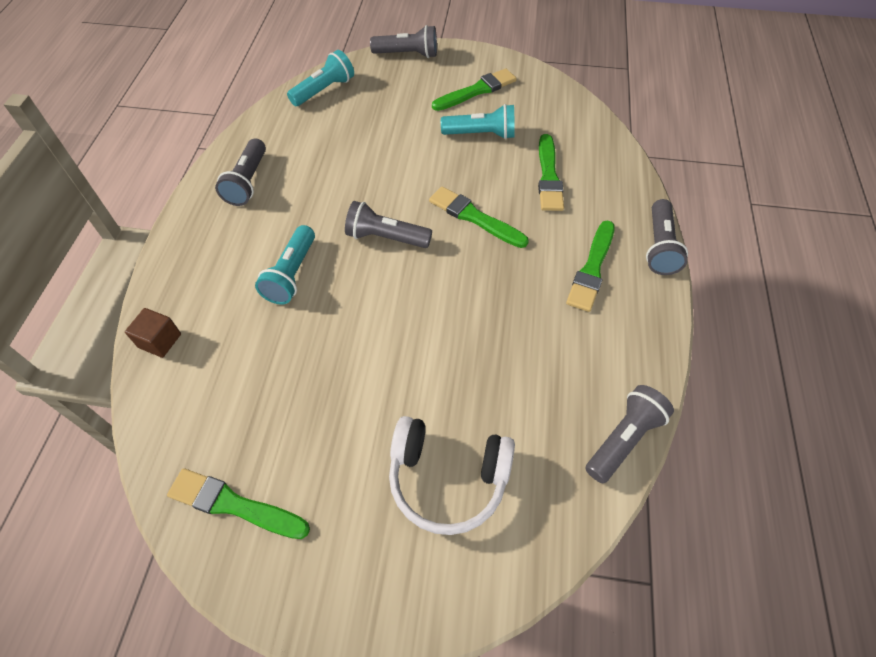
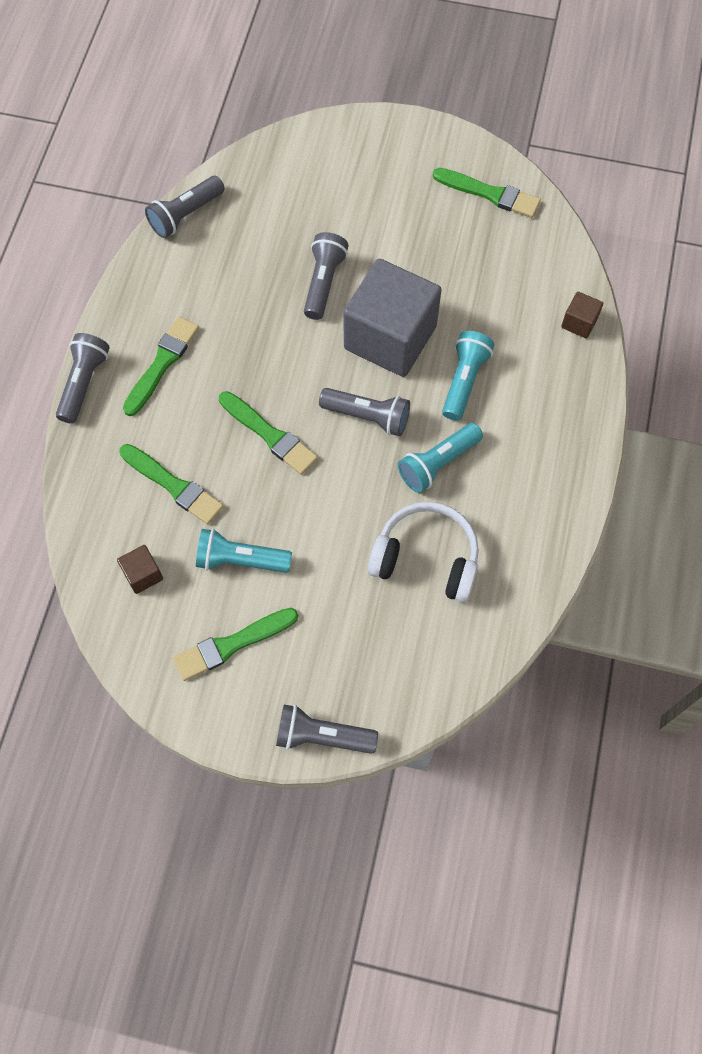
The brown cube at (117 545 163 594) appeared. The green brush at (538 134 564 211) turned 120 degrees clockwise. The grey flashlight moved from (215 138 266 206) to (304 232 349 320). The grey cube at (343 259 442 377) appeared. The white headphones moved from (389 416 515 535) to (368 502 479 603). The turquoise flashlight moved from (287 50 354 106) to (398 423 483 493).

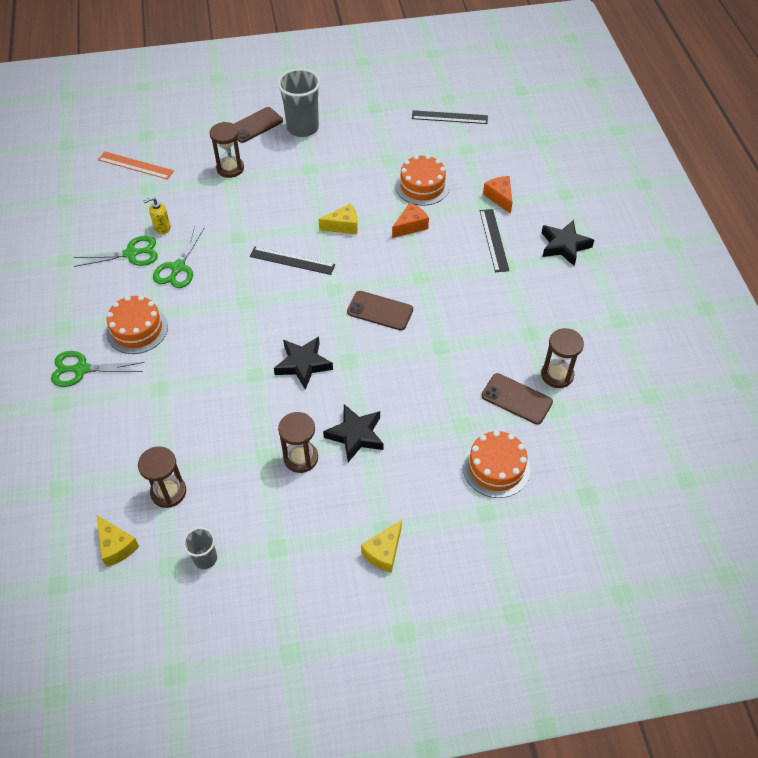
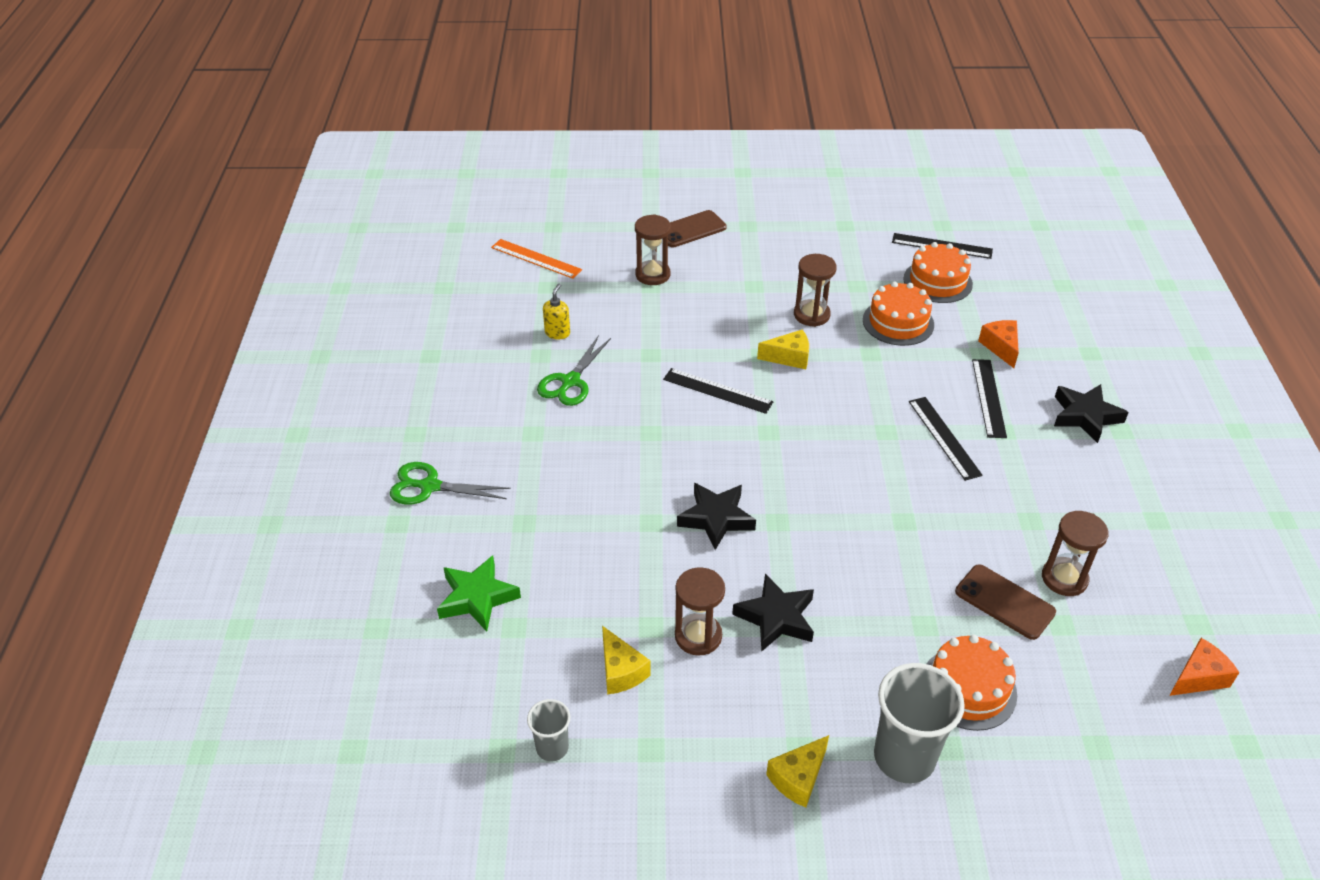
The green star at (437 555 521 632) appeared. The yellow soap dispenser at (143 197 171 234) turned 120 degrees clockwise. The yellow cheese moved from (97 515 139 567) to (602 626 651 694). The brown hourglass moved from (138 446 186 508) to (794 254 837 327). The grey cup moved from (277 68 321 137) to (874 663 965 783). The orange cake moved from (106 295 168 354) to (903 242 973 303). The black ruler at (909 397 983 481) appeared. The orange cheese moved from (392 203 429 238) to (1169 638 1240 696). The green scissors at (73 236 158 267) disappeared. The brown phone at (347 291 413 330) disappeared.

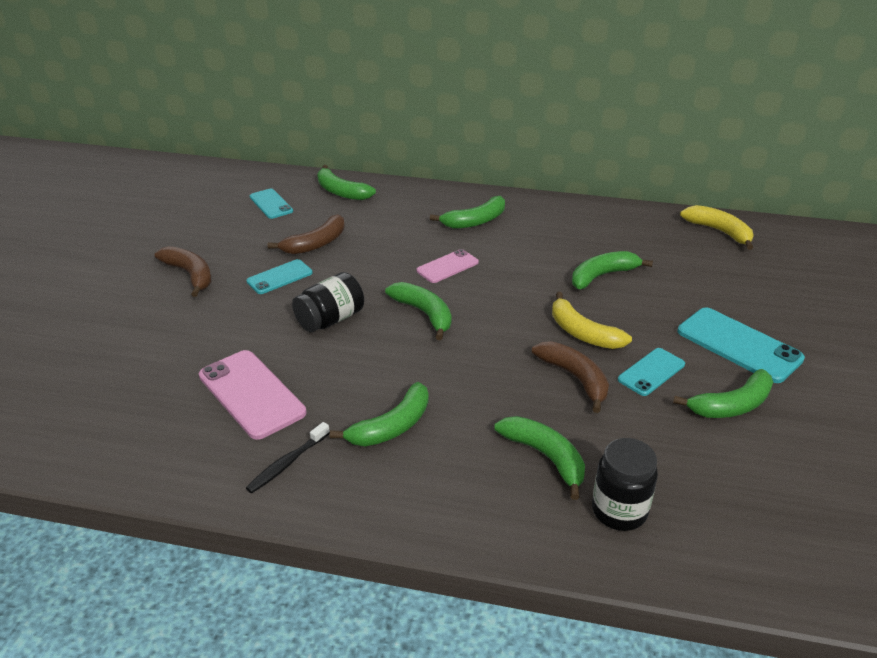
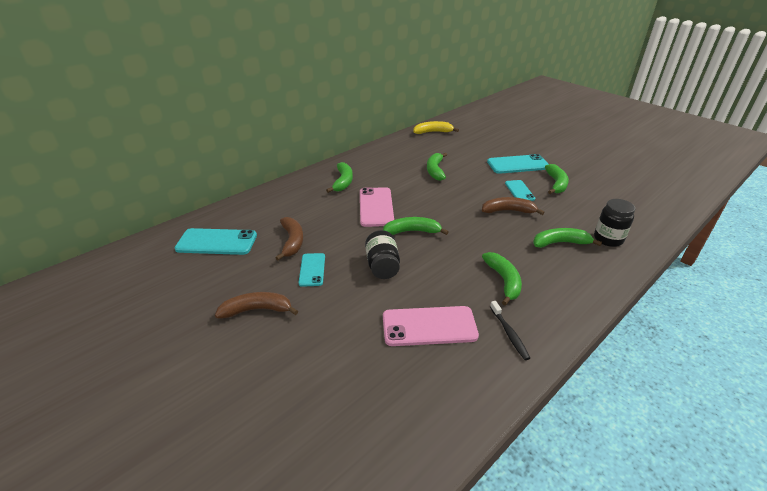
The turquoise phone at (250 189 293 219) changed to 1.67 times the size. The pink phone at (417 249 479 283) changed to 1.67 times the size. The green banana at (317 165 376 200) disappeared. The yellow banana at (552 292 632 349) disappeared.

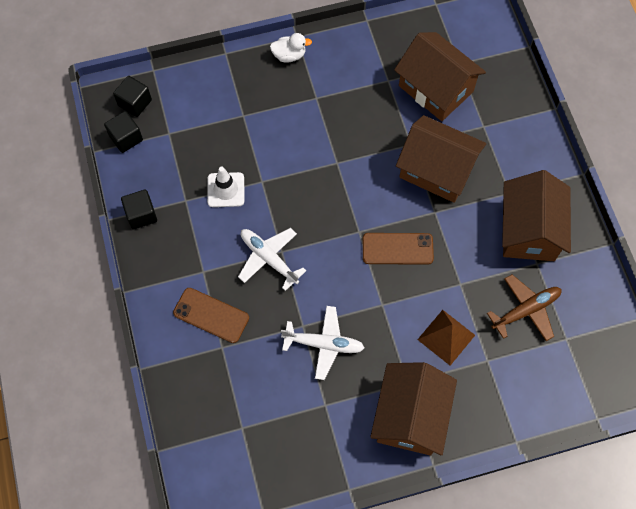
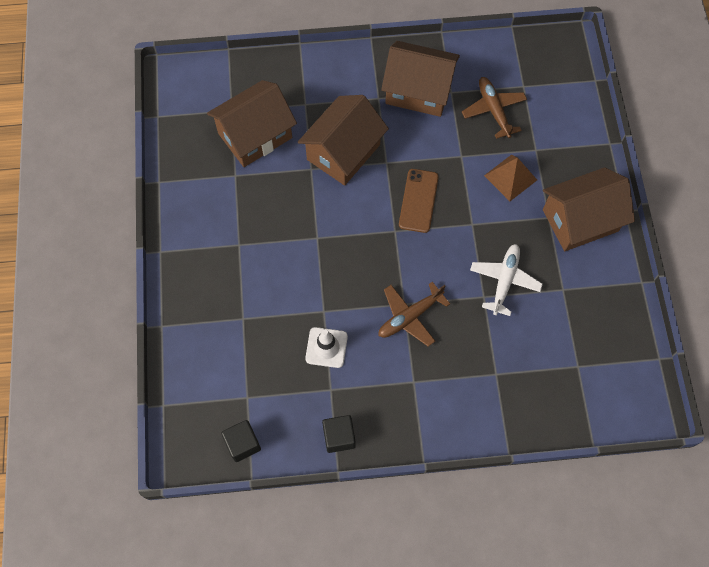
The white plane at (238 228 306 291) became the brown plane at (378 282 450 346). The brown house at (370 362 457 455) turned 45 degrees counterclockwise. The black cube at (113 76 152 117) disappeared. The brown phone at (173 288 249 343) disappeared. The white duck at (270 33 312 63) disappeared.

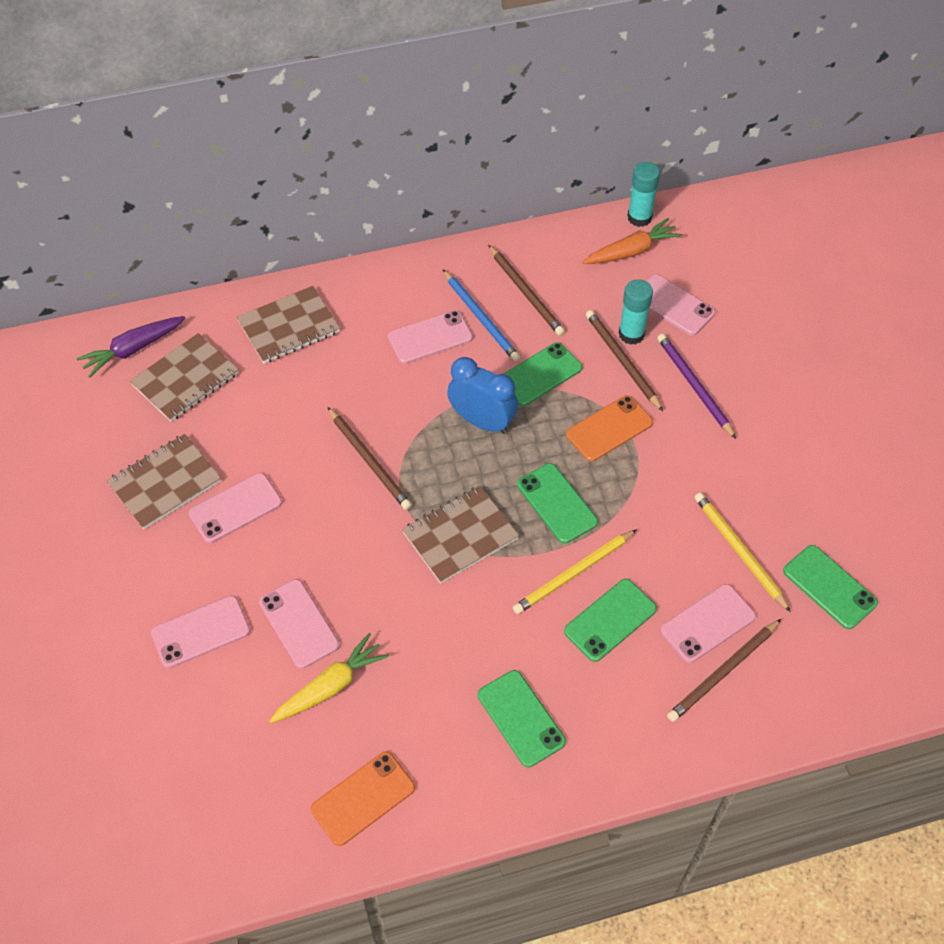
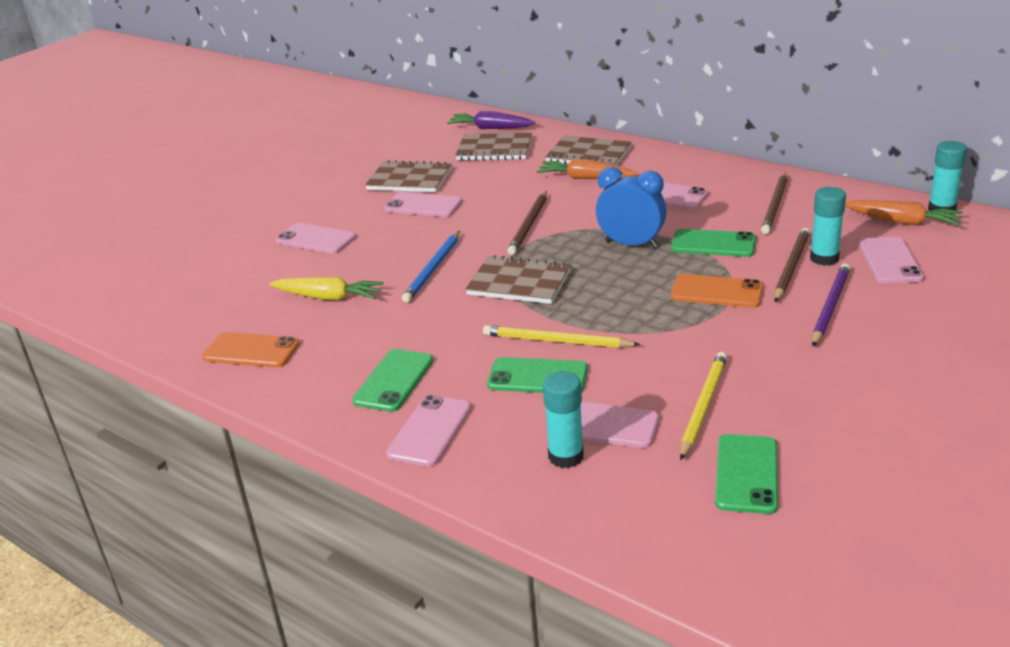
The pink phone moved from (259 579 340 669) to (386 395 471 467). The blue pencil moved from (443 270 520 361) to (402 231 460 303). The orange carrot at (536 159 637 179) appeared. The brown pencil at (667 619 781 722) was replaced by the turquoise glue stick at (543 371 584 468). The blue clock at (447 357 518 434) turned 60 degrees counterclockwise. The green phone at (517 463 598 544) disappeared.

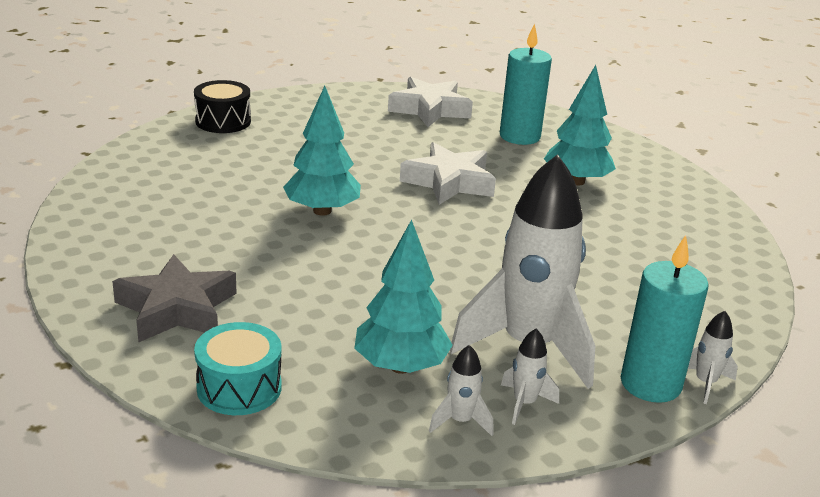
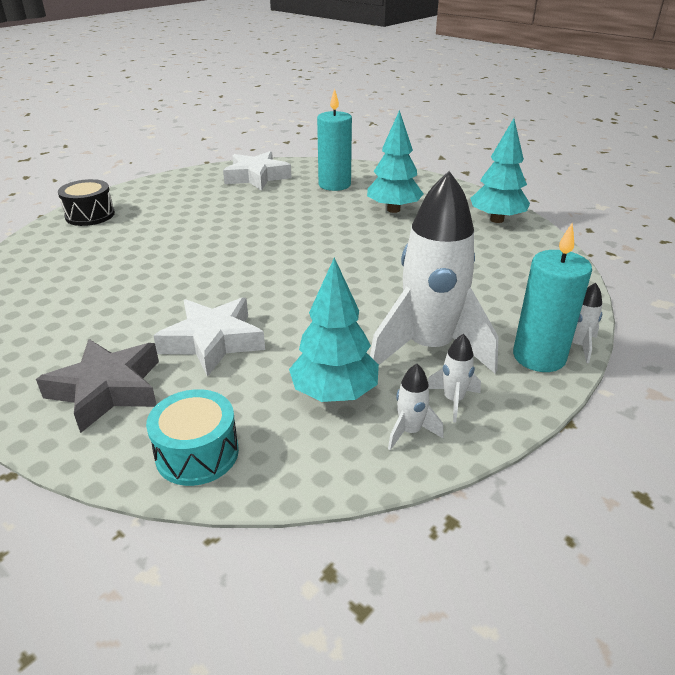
The white star moved from (400 142 496 205) to (153 297 265 377). The turquoise tree moved from (283 86 361 216) to (470 118 530 223).

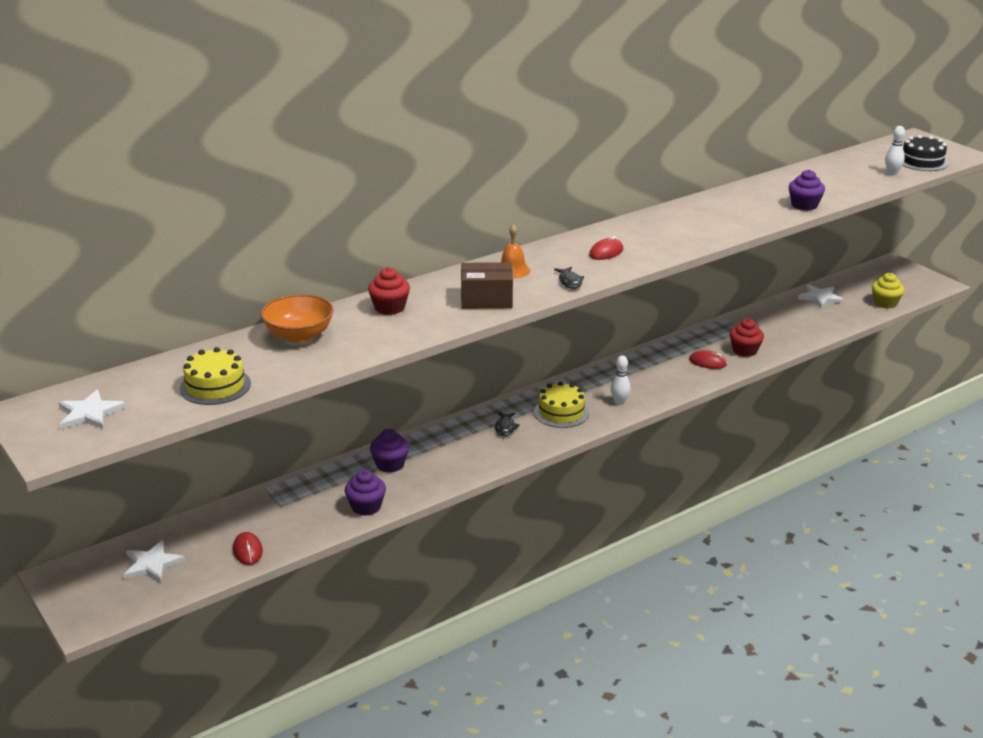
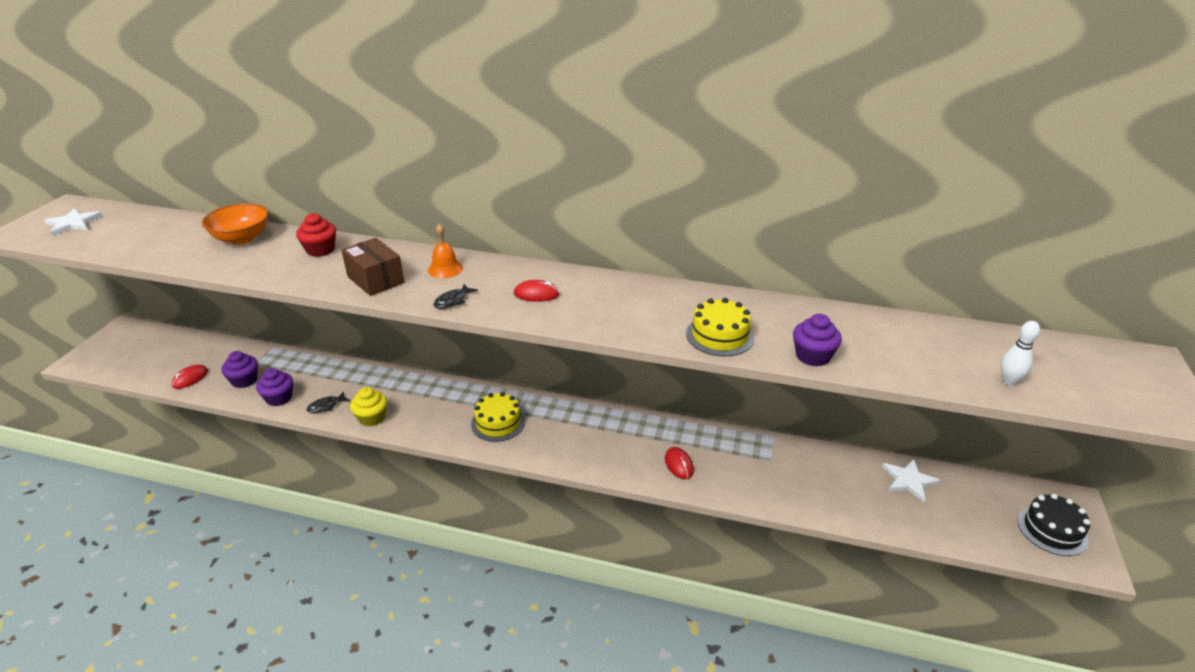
The purple cupcake moved from (370 429 409 473) to (221 351 258 388). The black fish moved from (495 412 520 436) to (307 391 350 413). The yellow cupcake moved from (872 273 904 309) to (350 387 387 427). The yellow cake moved from (180 347 251 405) to (686 298 755 356). The black cake moved from (902 135 949 171) to (1017 494 1091 556). The white star at (123 540 185 583) disappeared. The white bowling pin at (610 356 631 405) disappeared. The red cupcake at (730 319 764 357) disappeared.

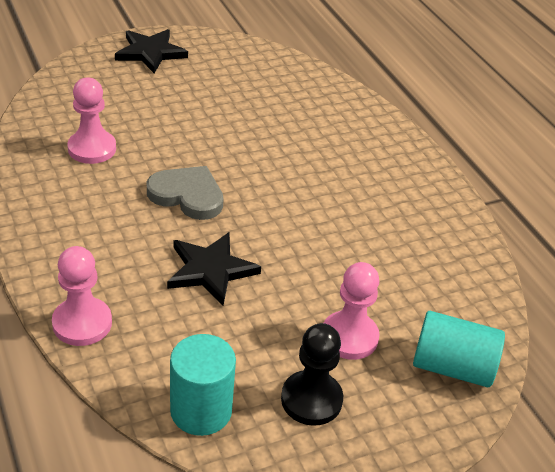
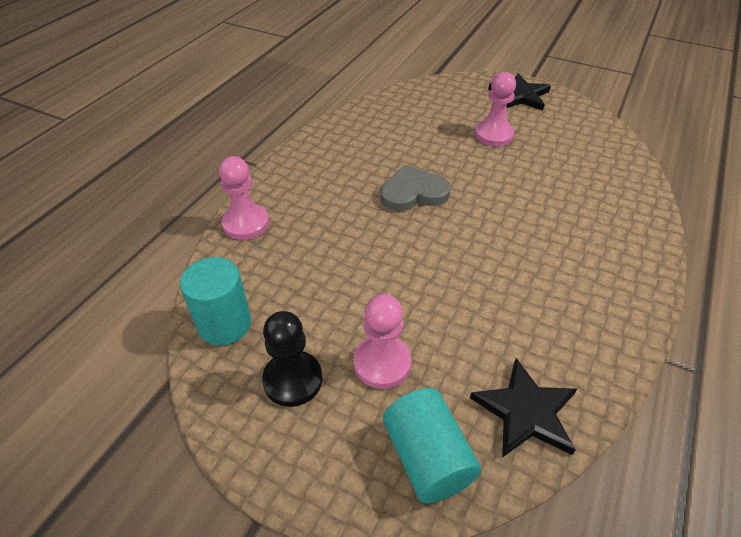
The grey heart at (147 166 223 220) turned 90 degrees counterclockwise. The black star moved from (167 232 261 306) to (470 358 577 458). The pink pawn moved from (68 78 116 164) to (474 72 516 146).

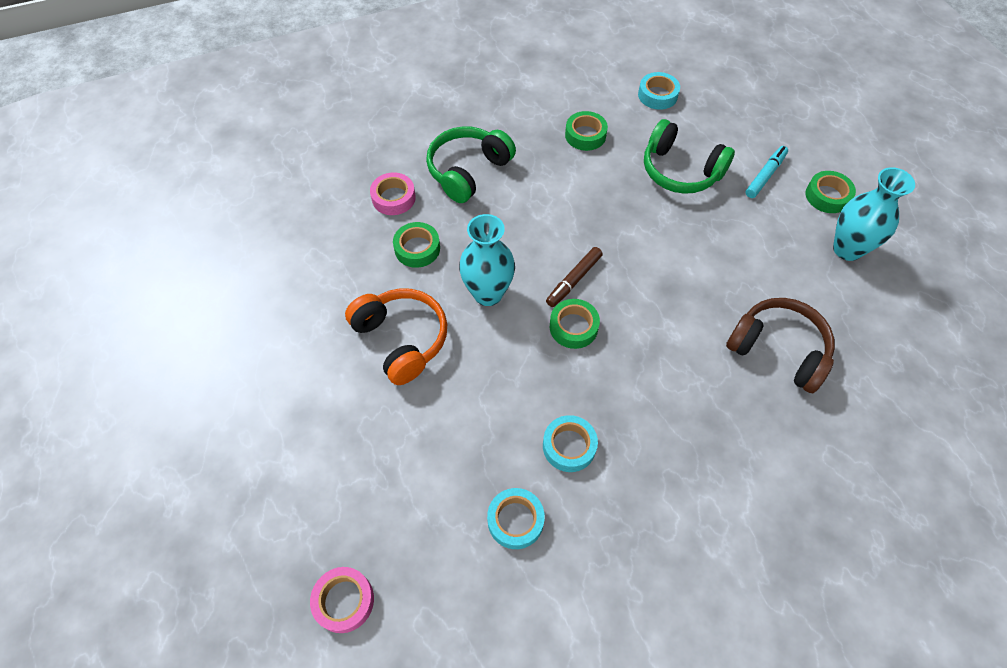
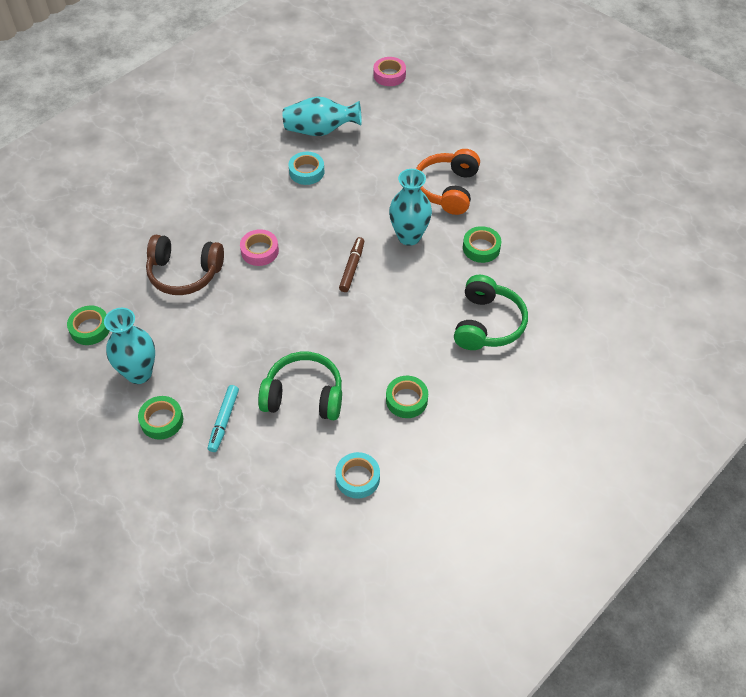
The green tape moved from (550 299 600 349) to (67 306 110 345). The pink tape moved from (370 173 416 215) to (240 229 279 266). The turquoise tape at (487 488 545 549) was replaced by the turquoise vase at (283 96 362 136). The orange headphones at (345 288 447 385) turned 75 degrees clockwise.

